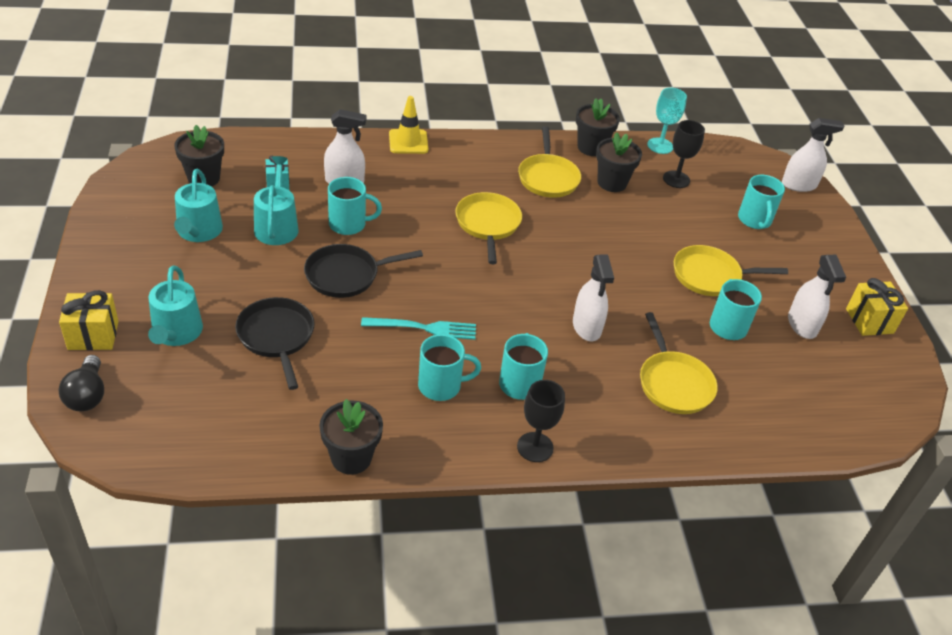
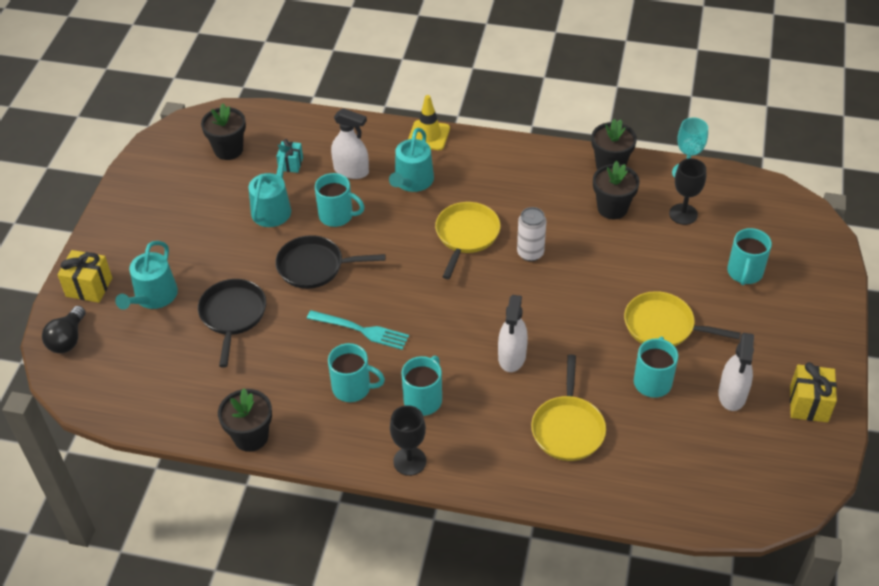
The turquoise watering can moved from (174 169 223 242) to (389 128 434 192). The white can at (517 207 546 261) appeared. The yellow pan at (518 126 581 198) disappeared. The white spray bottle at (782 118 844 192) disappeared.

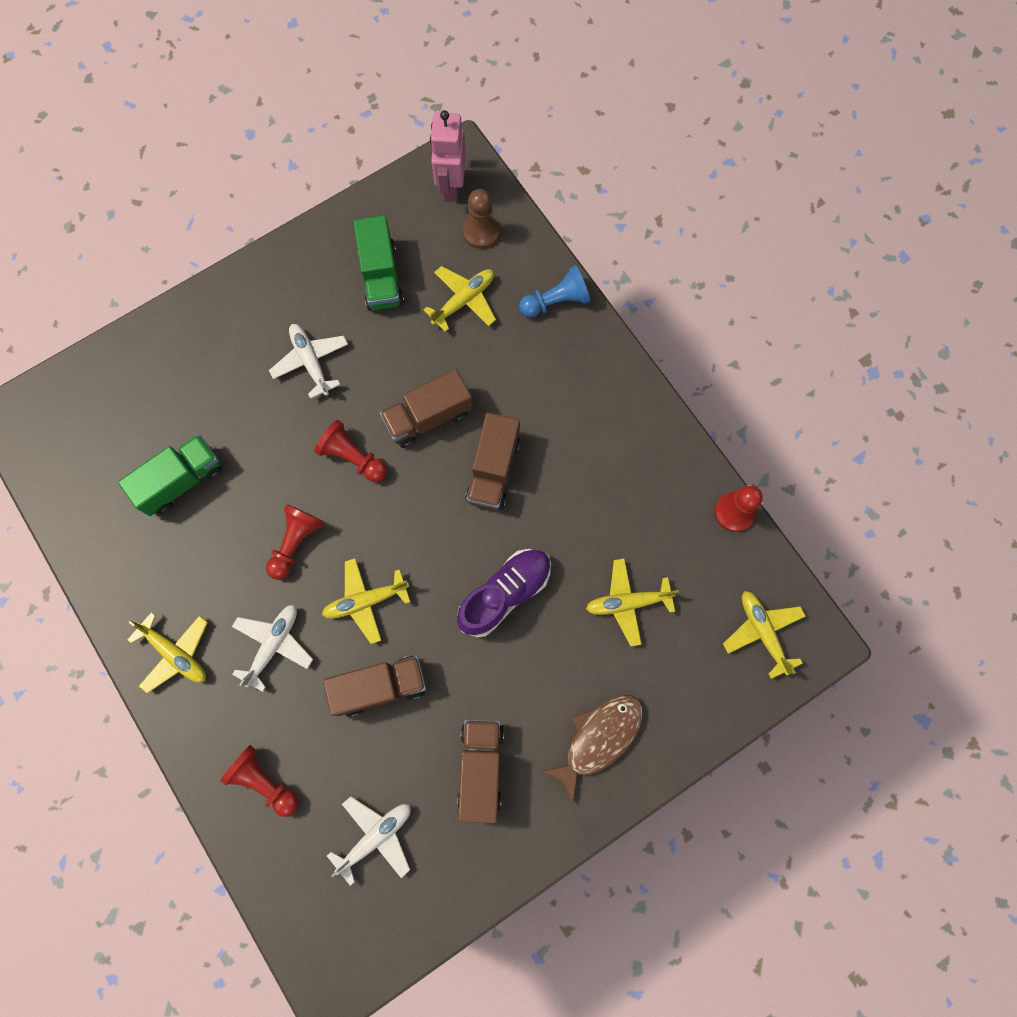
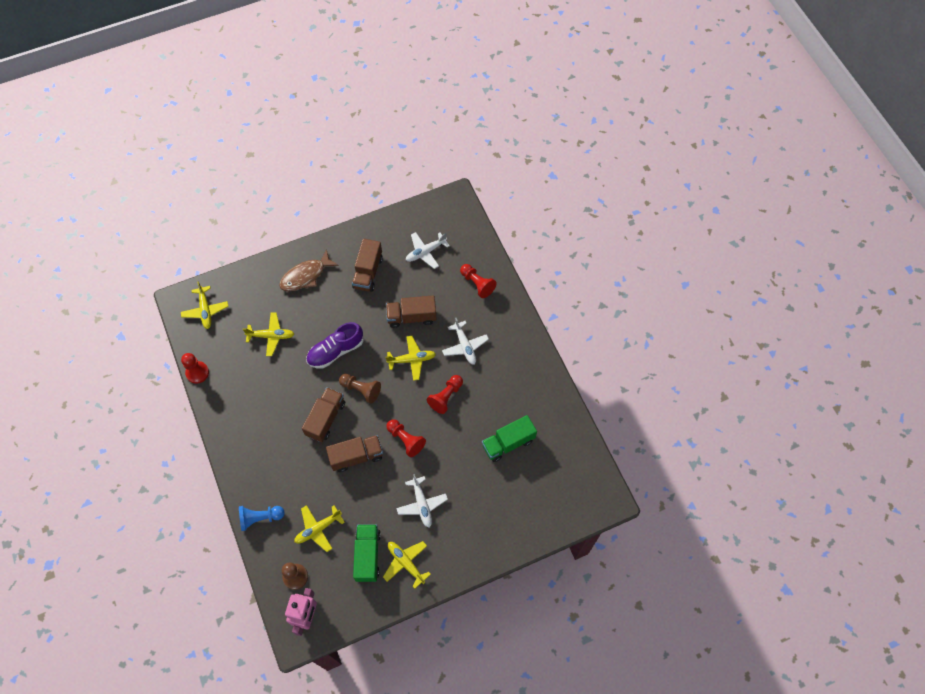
The brown pawn at (339 374 381 404) appeared. The yellow plane moved from (127 612 208 693) to (383 541 431 589). The white plane at (232 605 313 692) turned 60 degrees counterclockwise.

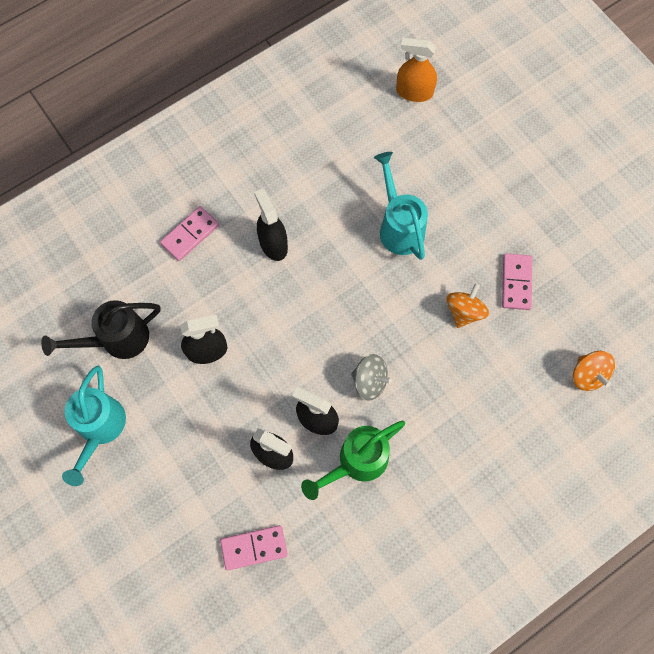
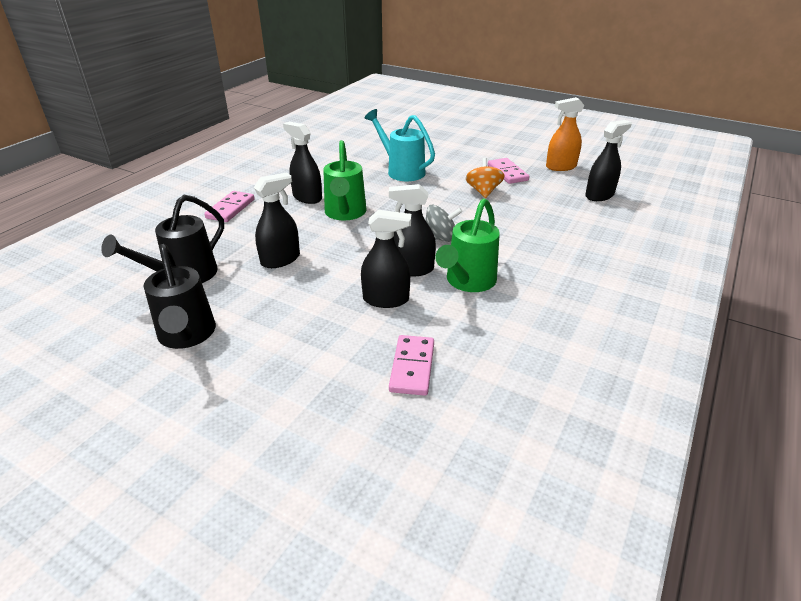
The turquoise watering can at (62 366 126 486) became the black watering can at (143 244 216 349). The green watering can at (323 140 367 220) appeared. The pink domino at (220 525 288 570) turned 45 degrees counterclockwise. The orange spray bottle moved from (396 38 437 102) to (546 97 584 171). The orange spinning top at (573 351 615 391) was replaced by the black spray bottle at (585 120 632 201).

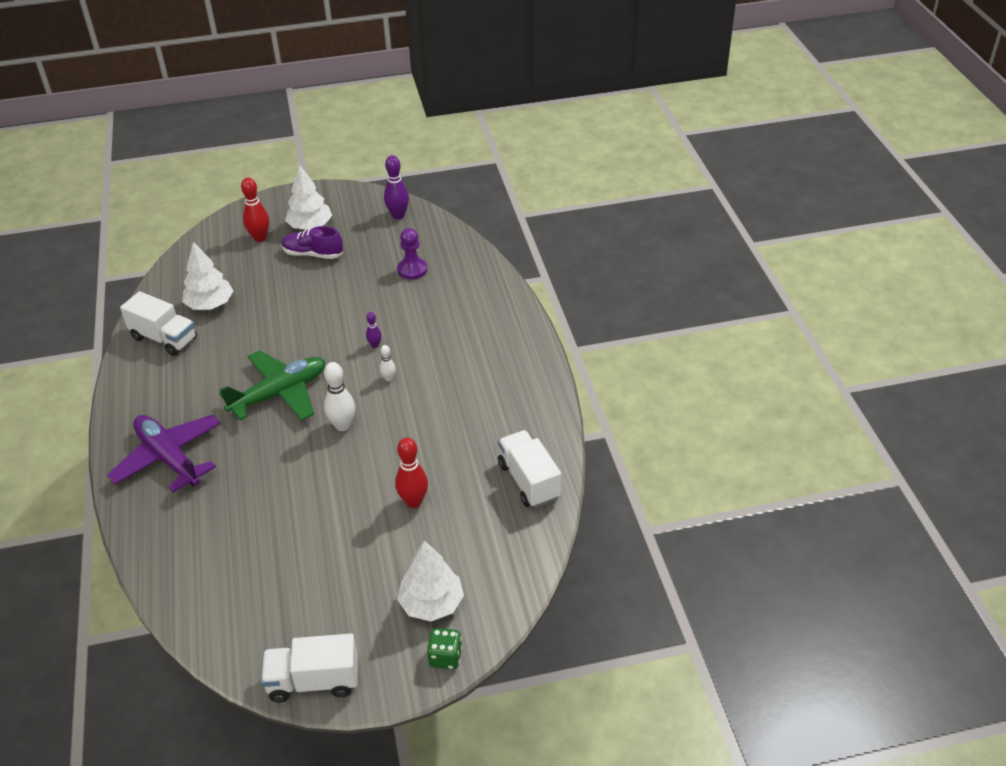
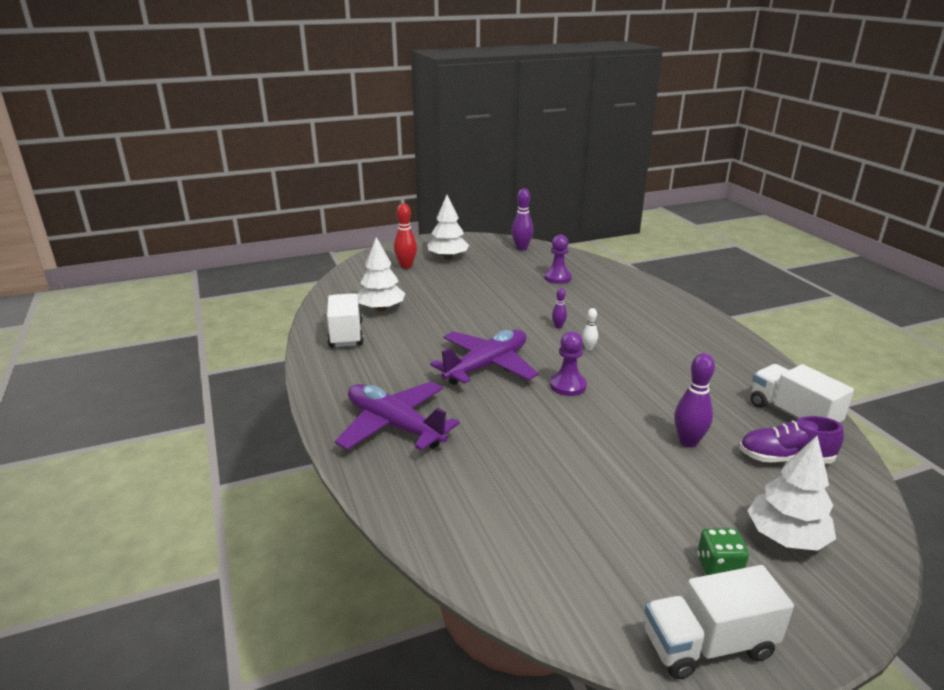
The white truck at (120 291 197 356) turned 120 degrees counterclockwise. The green plane at (219 350 325 421) became the purple plane at (430 329 539 385). The white bowling pin at (324 362 355 431) was replaced by the purple pawn at (550 331 587 396). The red bowling pin at (395 437 428 508) became the purple bowling pin at (674 353 715 447). The green dice moved from (427 628 462 669) to (697 528 749 575). The purple shoe moved from (282 226 343 259) to (739 416 844 464).

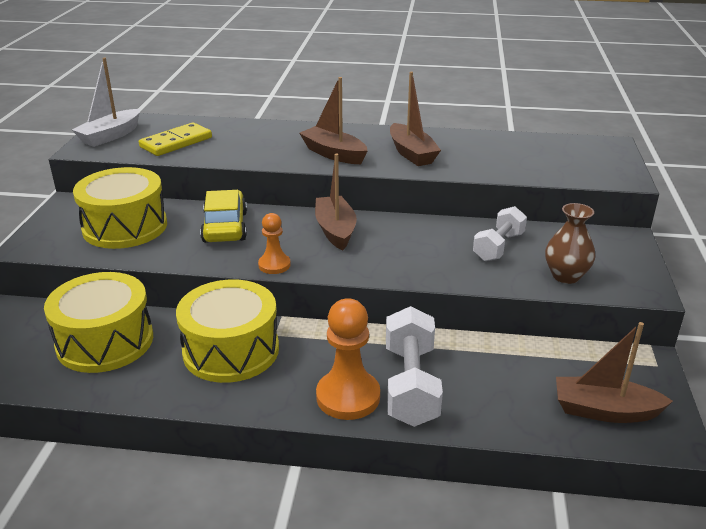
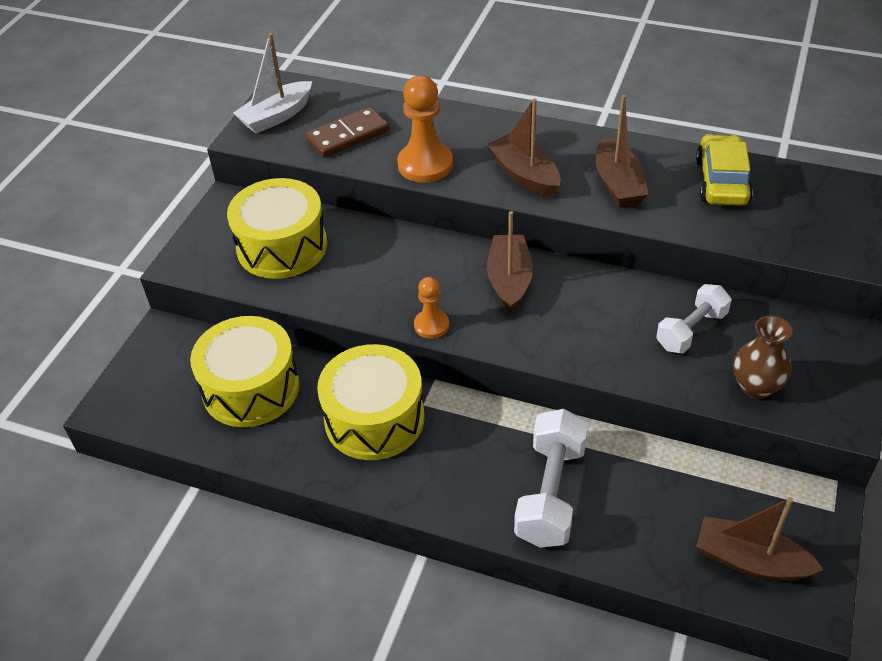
The yellow domino at (139 122 212 156) became the brown domino at (305 107 389 158). The orange pawn moved from (316 298 380 420) to (397 75 453 183). The yellow car moved from (200 190 247 243) to (696 134 753 206).

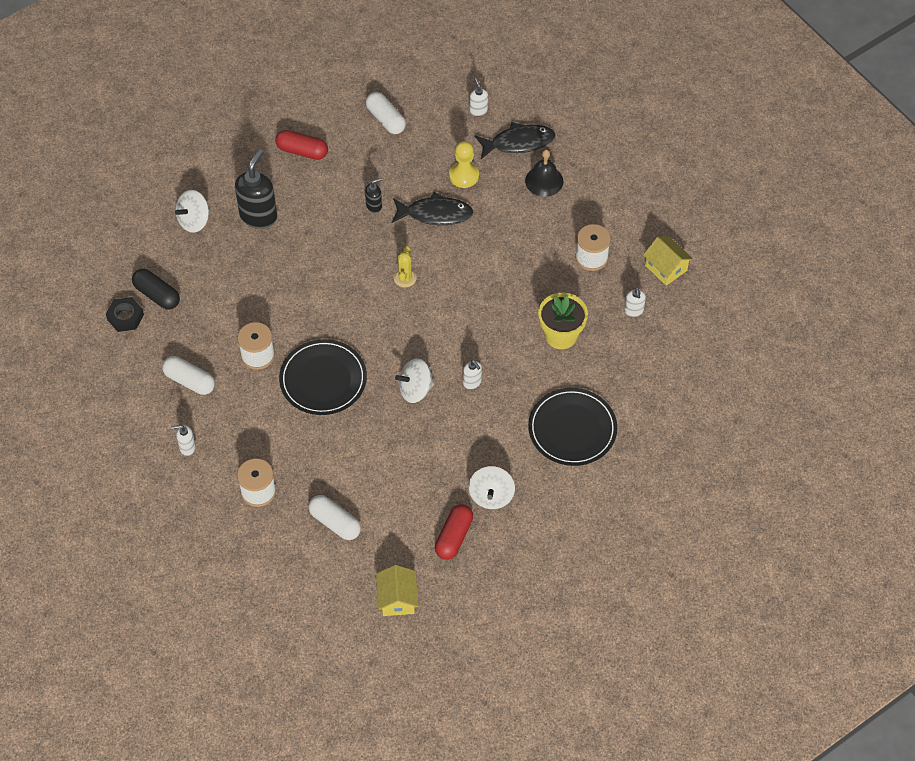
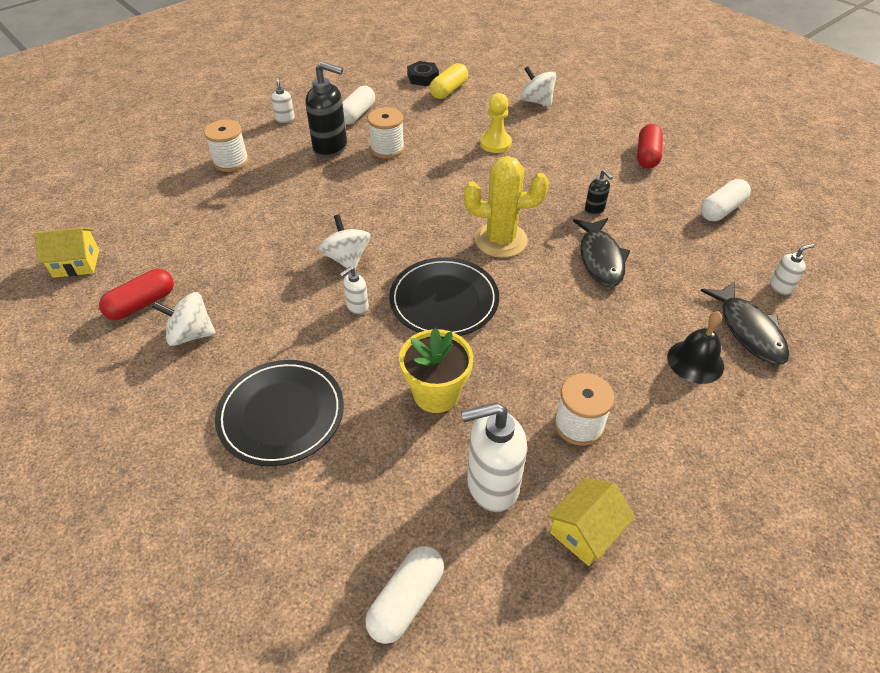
The red capsule at (435 504 473 560) turned 60 degrees counterclockwise. The black soap dispenser moved from (235 149 277 229) to (305 62 347 158). The white capsule moved from (308 495 361 540) to (365 546 444 644). The black plate moved from (279 339 367 415) to (389 257 499 336). The black capsule at (132 269 180 310) became the yellow capsule at (430 63 468 99). The white soap dispenser at (624 287 646 317) changed to 2.05 times the size. The yellow cactus at (394 246 417 287) changed to 1.94 times the size. The yellow pawn moved from (449 141 479 188) to (480 93 512 153).

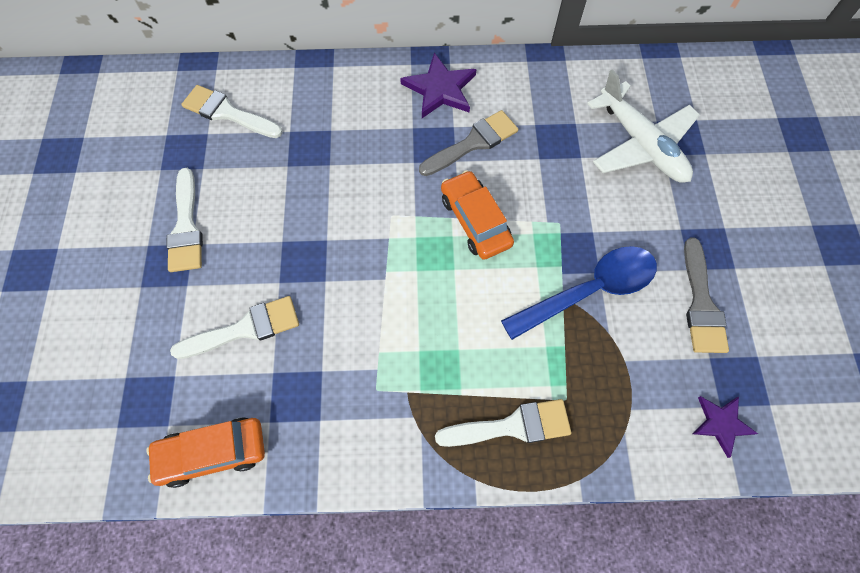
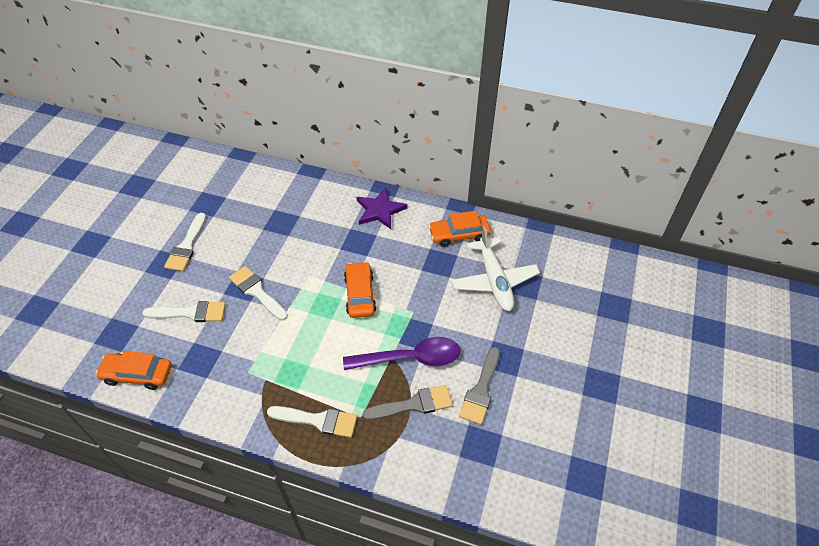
The white brush moved from (181 85 283 138) to (229 266 288 321). The blue spoon at (501 246 657 340) became the purple spoon at (343 337 460 370). The grey brush moved from (419 110 518 176) to (363 385 453 420). The orange car at (429 211 491 247) appeared. The purple star at (693 396 758 458) disappeared.

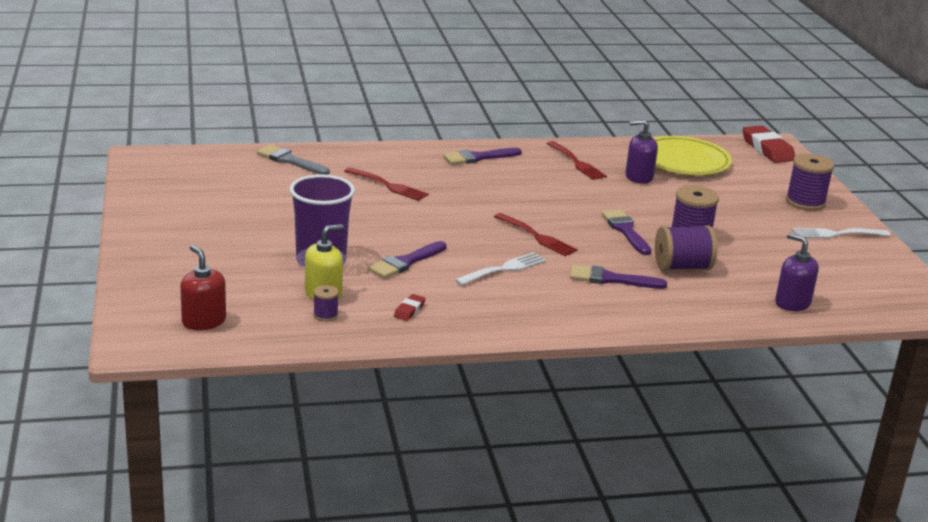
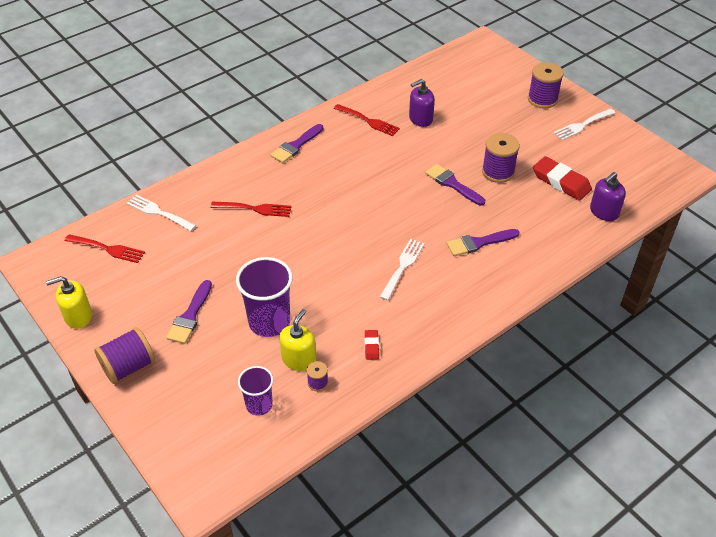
The yellow soap dispenser at (46 276 92 329) appeared. The red fork moved from (494 213 578 256) to (65 234 145 263). The purple spool moved from (655 225 717 271) to (94 327 155 384). The grey brush at (257 145 330 175) was replaced by the white fork at (127 195 196 231). The purple brush moved from (368 241 446 279) to (166 280 212 344). The purple cup at (238 366 273 416) appeared. The red eraser moved from (742 126 795 163) to (533 156 592 201). The purple soap dispenser at (775 233 819 311) turned 60 degrees counterclockwise. The red soap dispenser at (180 245 226 330) disappeared. The yellow plate at (654 136 732 175) disappeared.

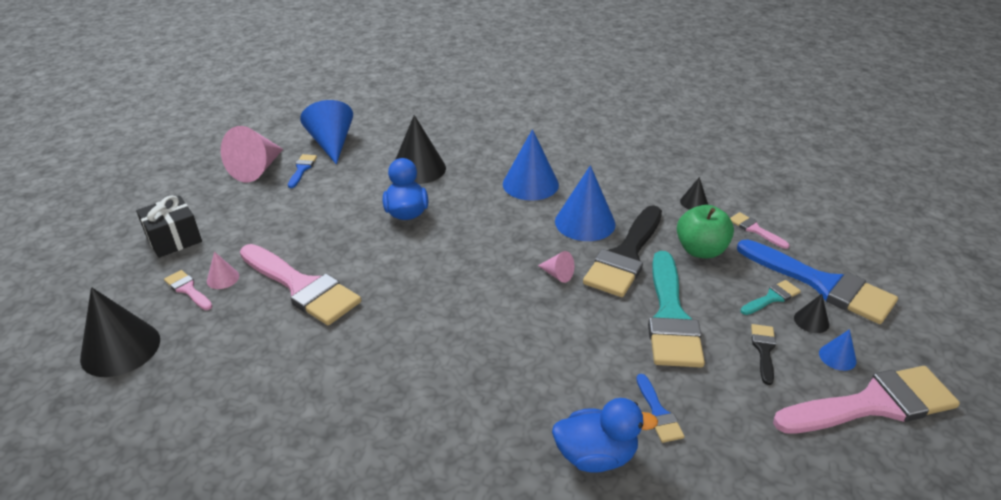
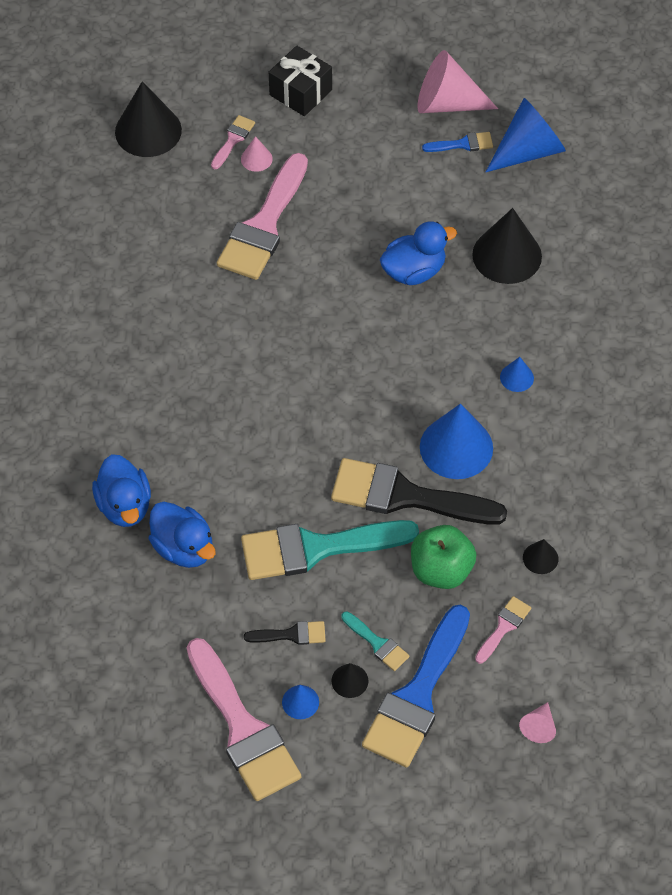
The blue brush at (636 374 685 443) was replaced by the blue duck at (149 502 216 568). The blue cone at (503 129 559 201) changed to 0.47 times the size. The pink cone moved from (538 251 574 283) to (519 702 556 743).

